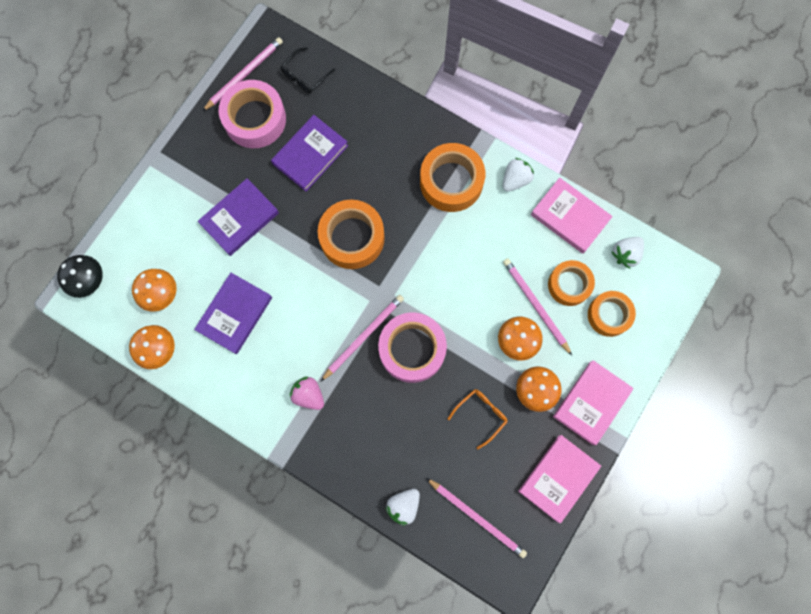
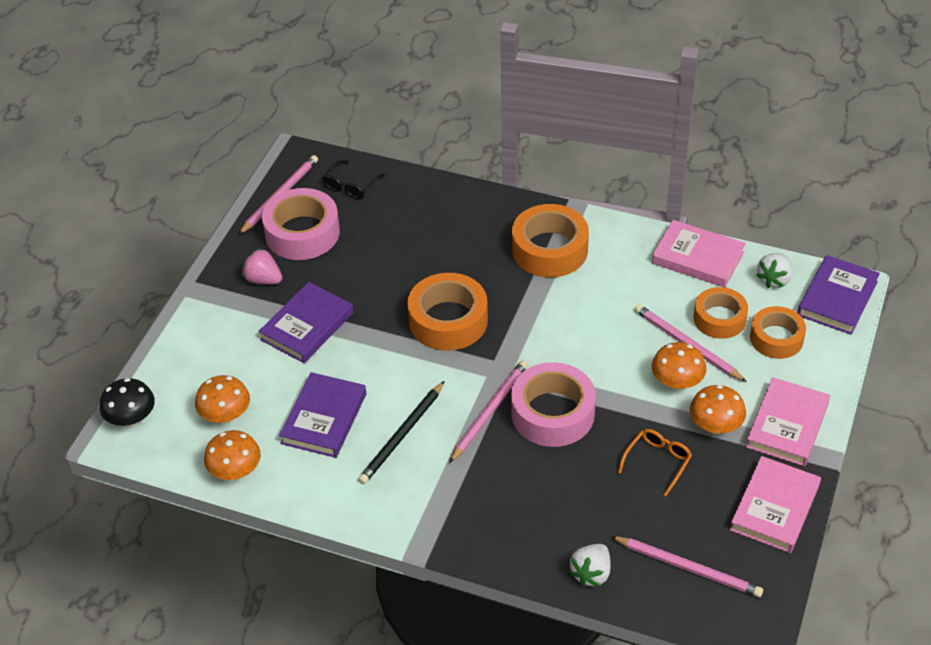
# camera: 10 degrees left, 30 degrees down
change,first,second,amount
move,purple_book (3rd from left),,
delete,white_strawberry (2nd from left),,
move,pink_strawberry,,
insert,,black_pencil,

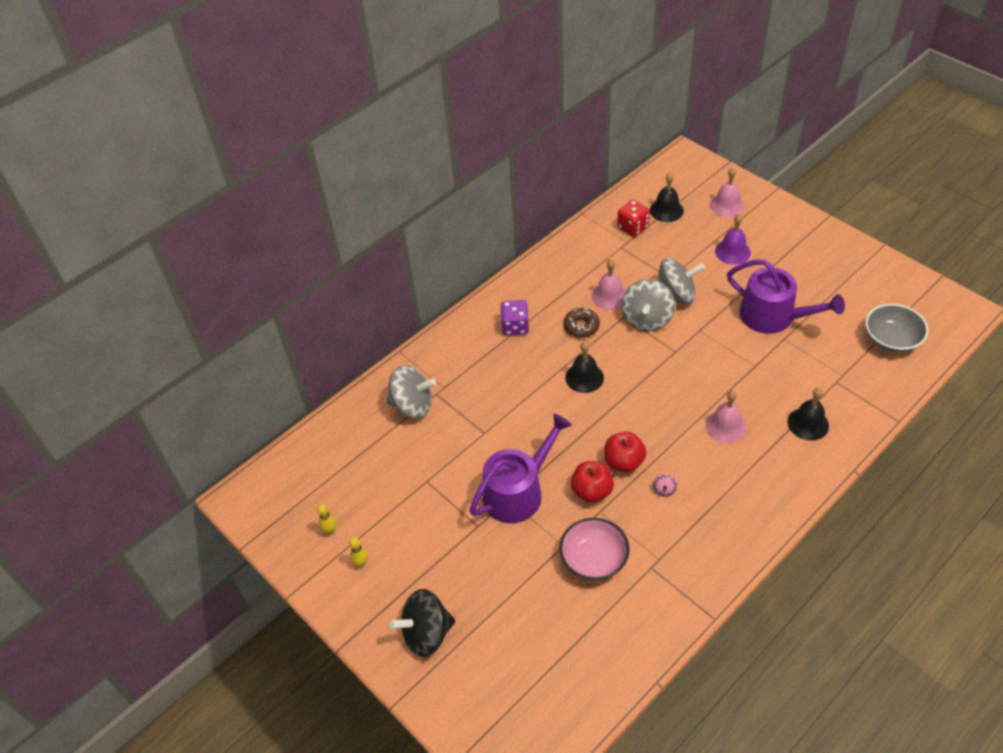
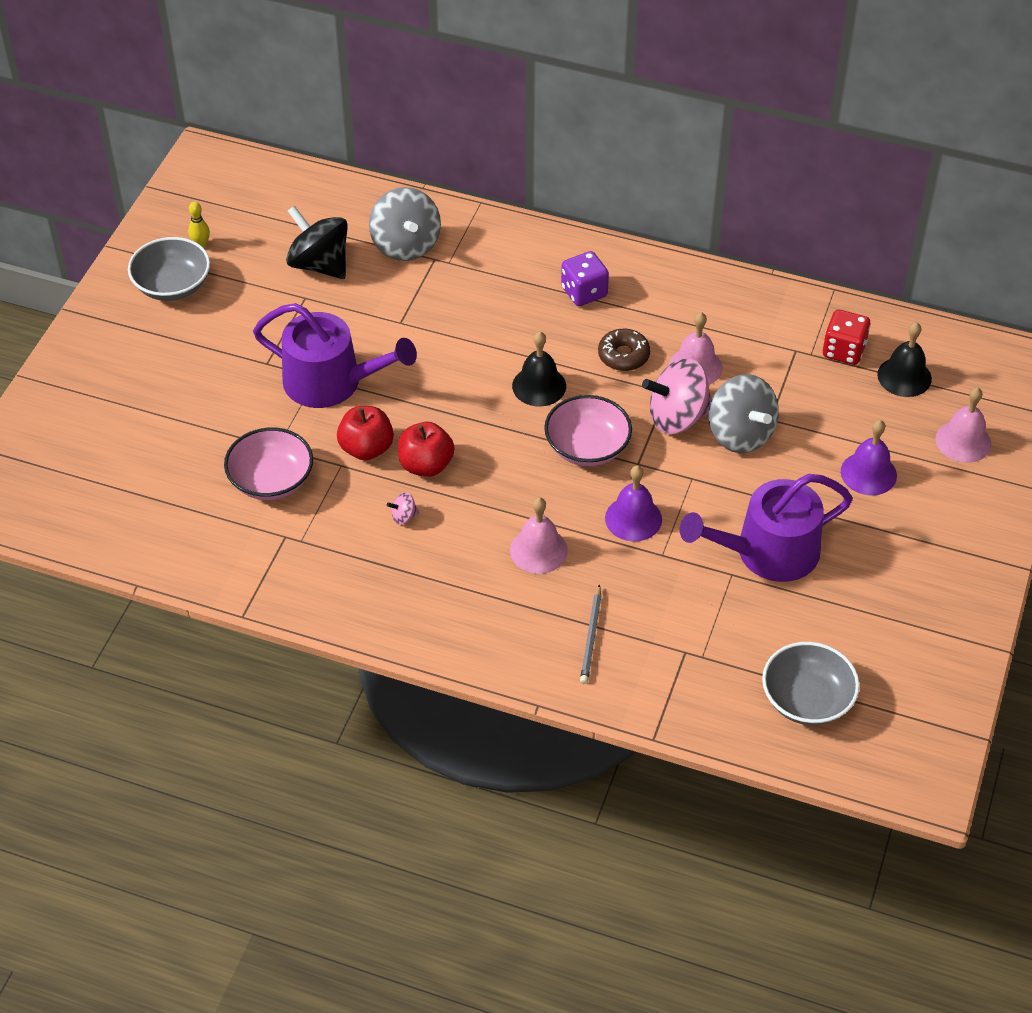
# camera: 60 degrees right, 0 degrees up
change,first,second,amount
rotate,purple_watering_can (2nd from left),,60 degrees clockwise
recolor,grey_spinning_top (2nd from left),pink_spinning_top (2nd from left),
replace,black_bell (3rd from left),grey_pencil,
replace,yellow_bowling_pin (2nd from left),grey_bowl (1st from left),
move,black_spinning_top,,
insert,,pink_bowl (2nd from left),
insert,,purple_bell (1st from left),

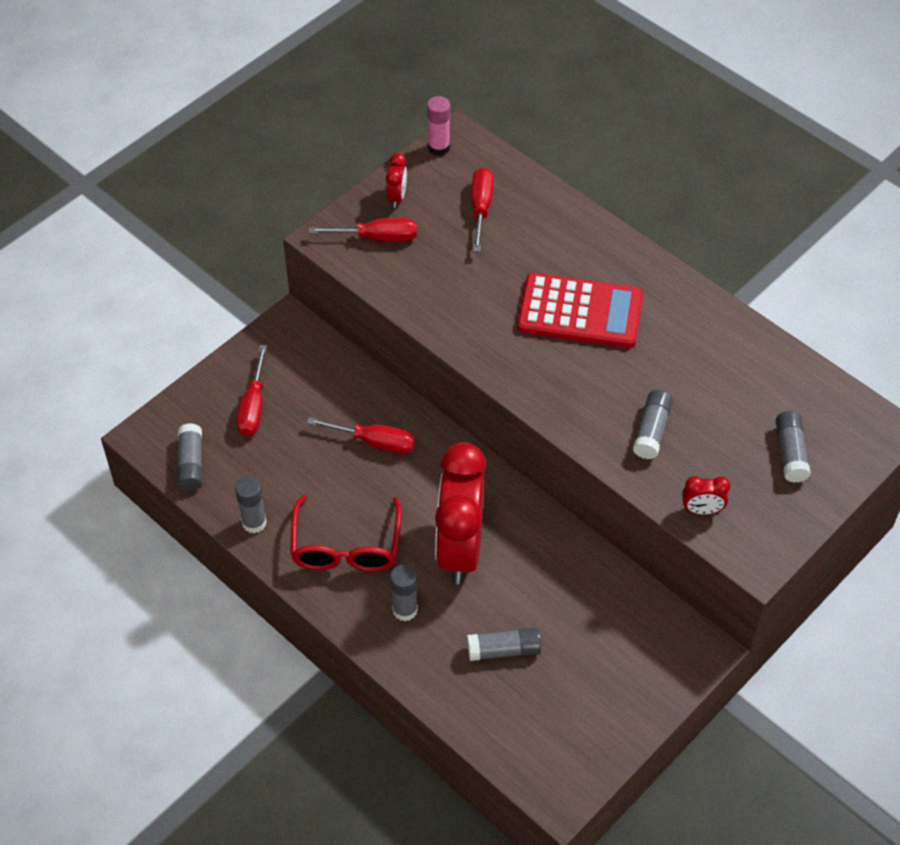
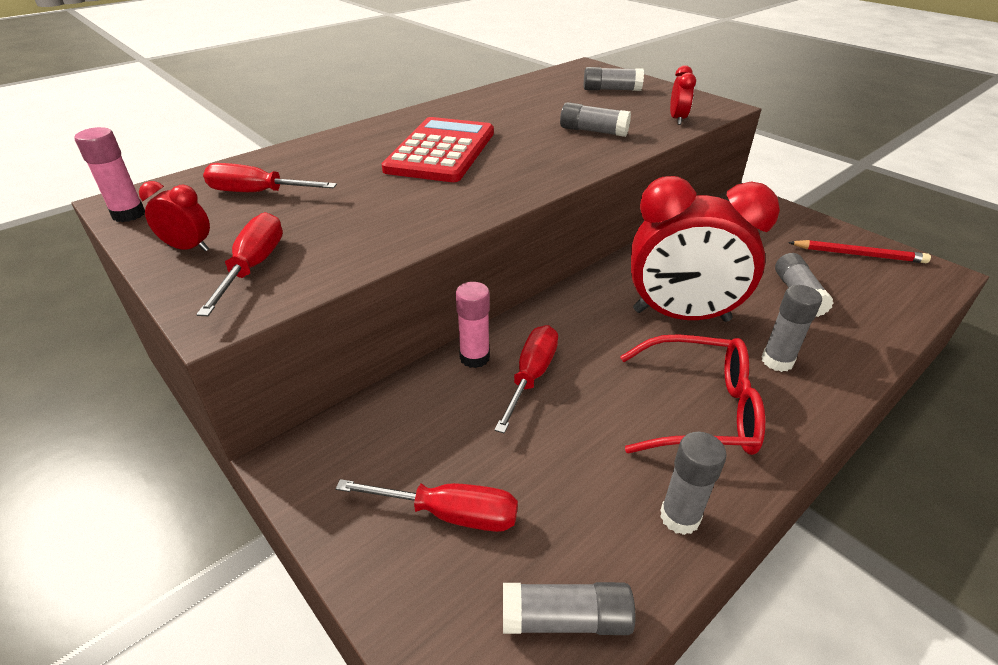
# camera: 85 degrees left, 15 degrees down
change,first,second,amount
insert,,red_pencil,
insert,,pink_glue_stick (2nd from left),

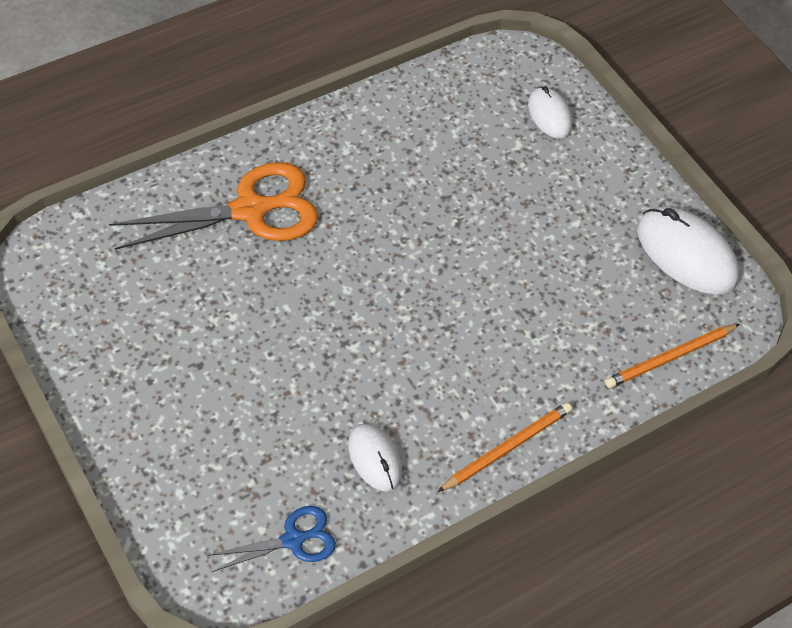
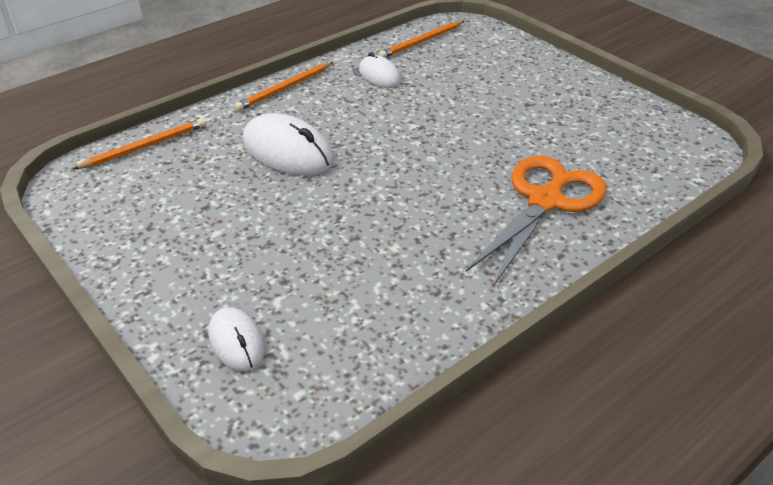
# camera: 175 degrees right, 15 degrees down
change,first,second,amount
rotate,orange_scissors,,150 degrees clockwise
move,white_mouse (3rd from left in the first image),white_mouse (2nd from left),
replace,blue_scissors,orange_pencil (3rd from left),

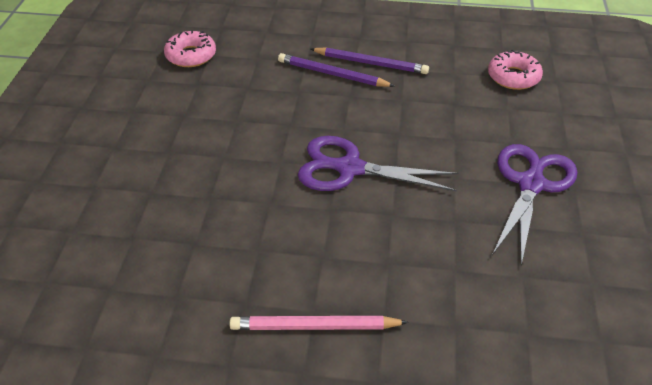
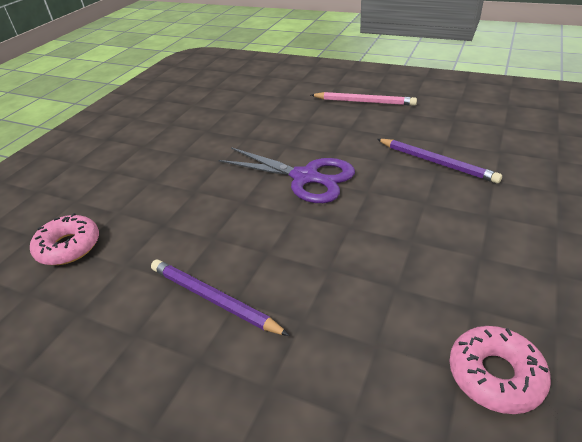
# camera: 160 degrees left, 5 degrees down
change,first,second,amount
move,purple_pencil (1st from left in the first image),purple_pencil (2nd from left),
delete,purple_scissors (2nd from left),,

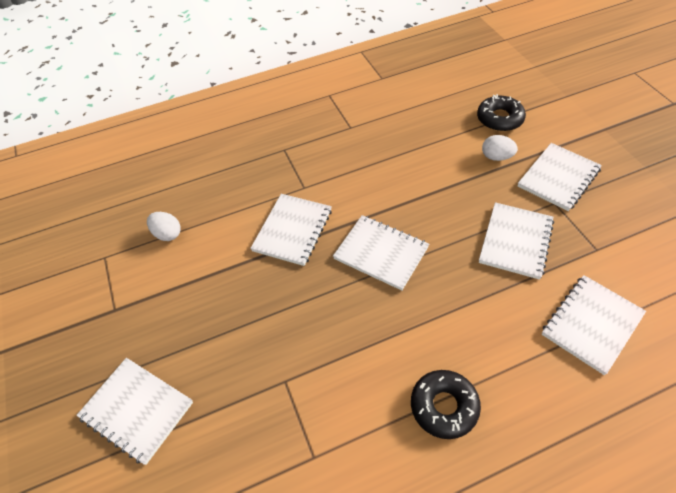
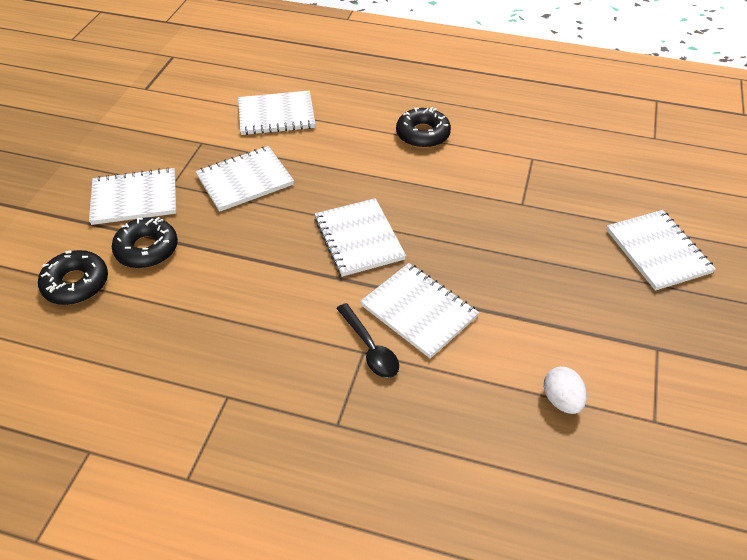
# camera: 145 degrees left, 5 degrees down
change,first,second,amount
replace,white_egg (2nd from left),black_donut (2nd from left),
rotate,white_notebook (2nd from left in the first image),white_notebook (5th from left),75 degrees clockwise
insert,,black_spoon,

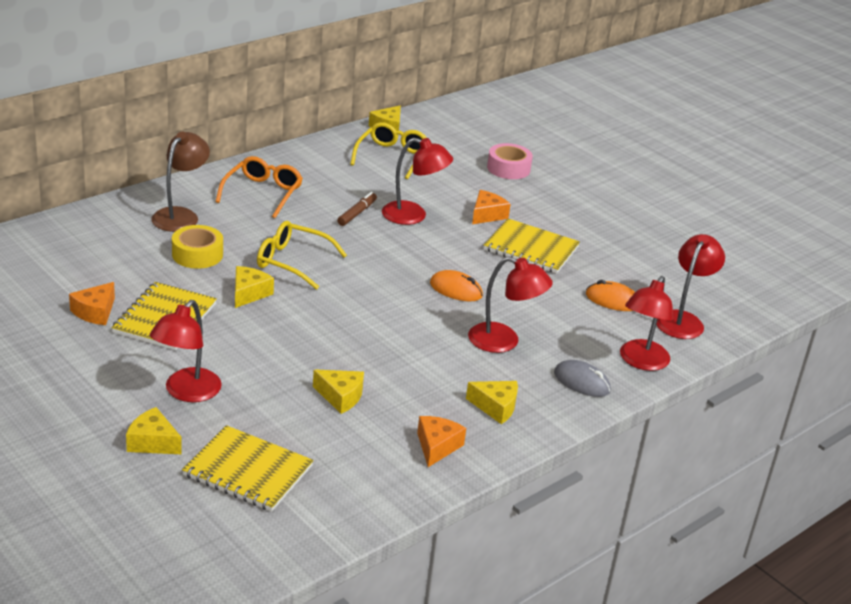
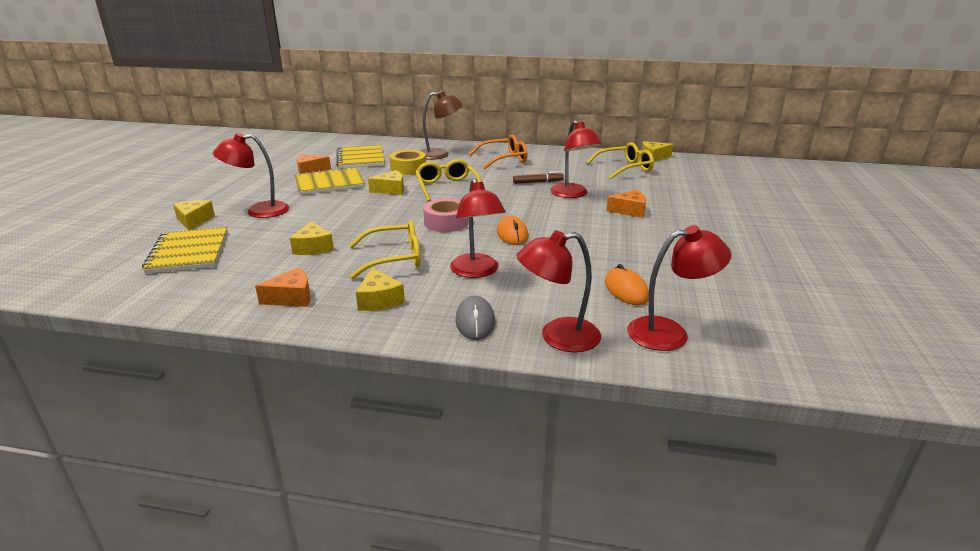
# camera: 55 degrees right, 5 degrees down
change,first,second,amount
move,pink_tape,,
move,yellow_notebook (3rd from left),,
insert,,yellow_glasses (1st from left),

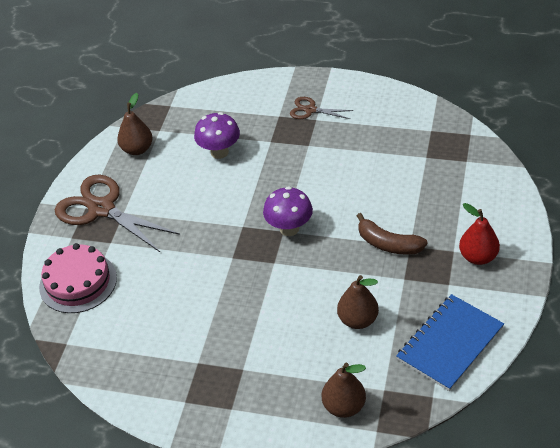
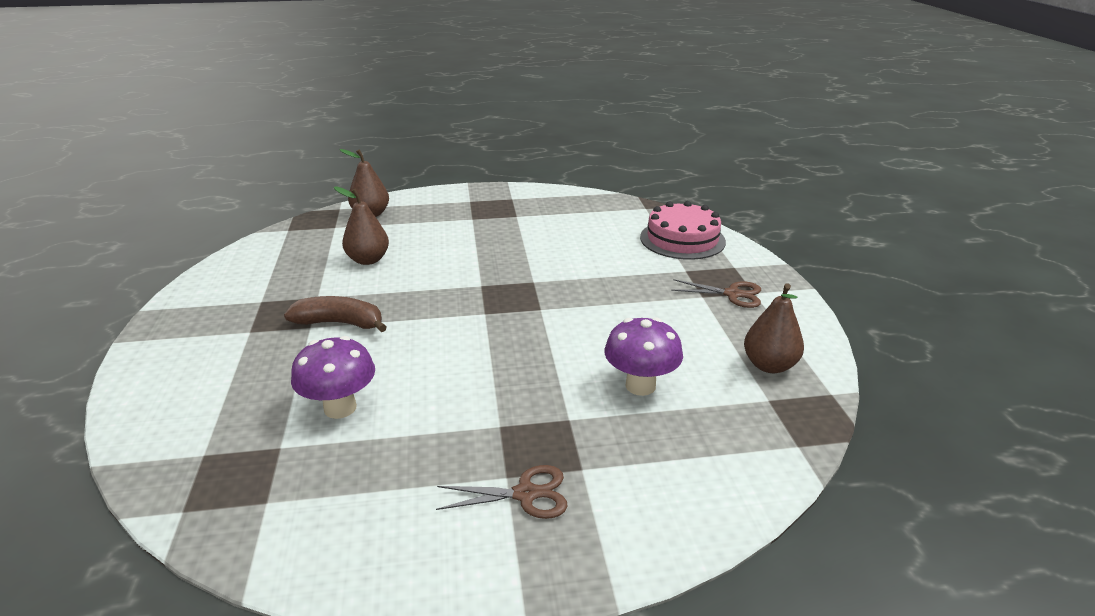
# camera: 155 degrees right, 15 degrees down
change,first,second,amount
resize,brown_scissors (1st from left in the first image),brown_scissors (2nd from left),x0.50
move,purple_mushroom (2nd from left in the first image),purple_mushroom (1st from left),
delete,red_pear,,
delete,blue_notebook,,

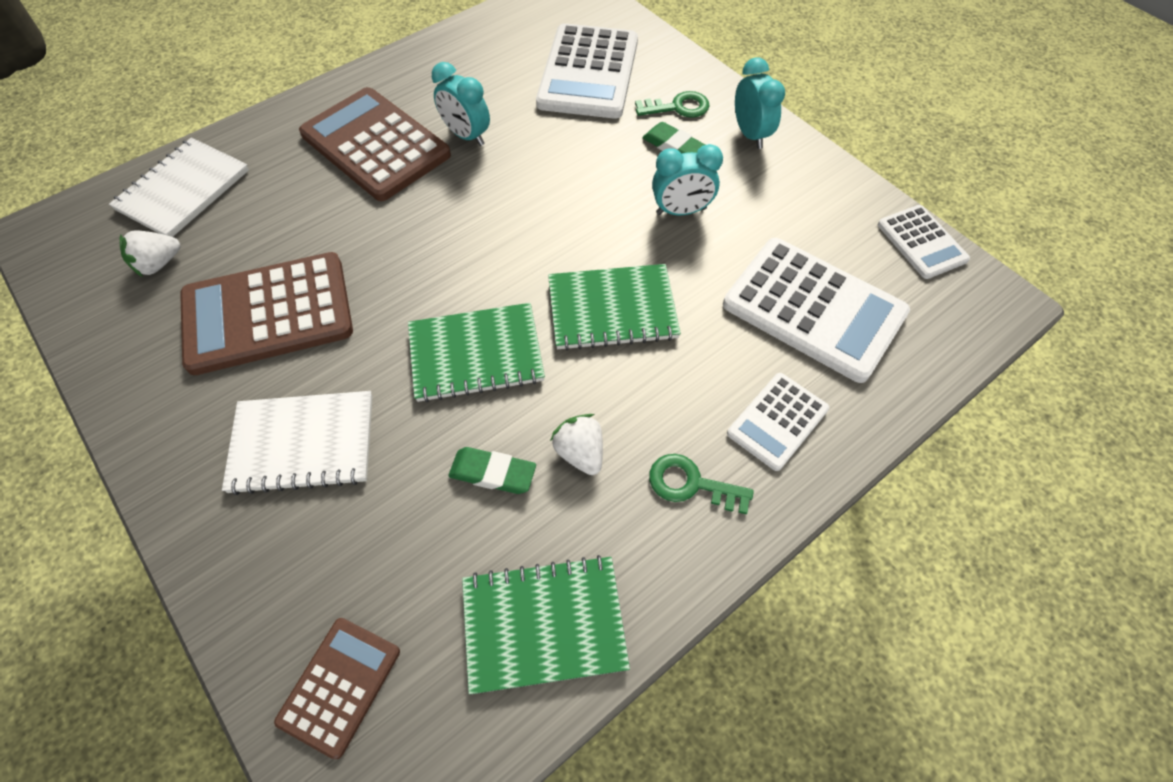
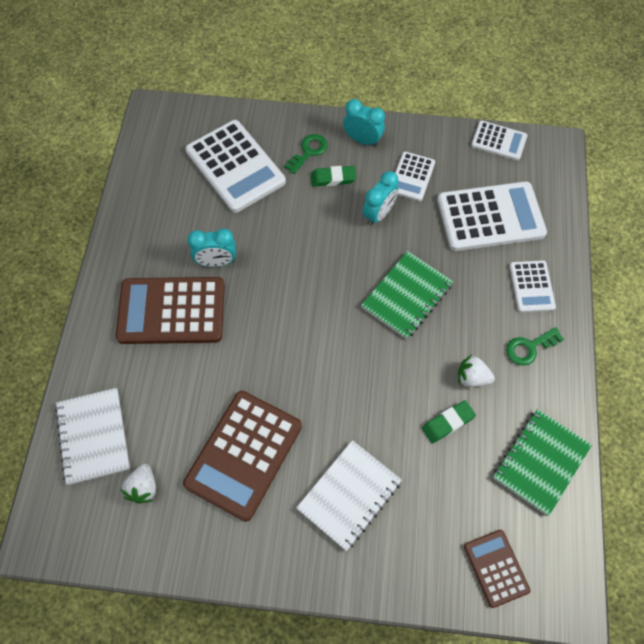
# camera: 45 degrees left, 5 degrees up
change,first,second,amount
delete,green_notebook (1st from left),,
insert,,white_calculator (2nd from left),

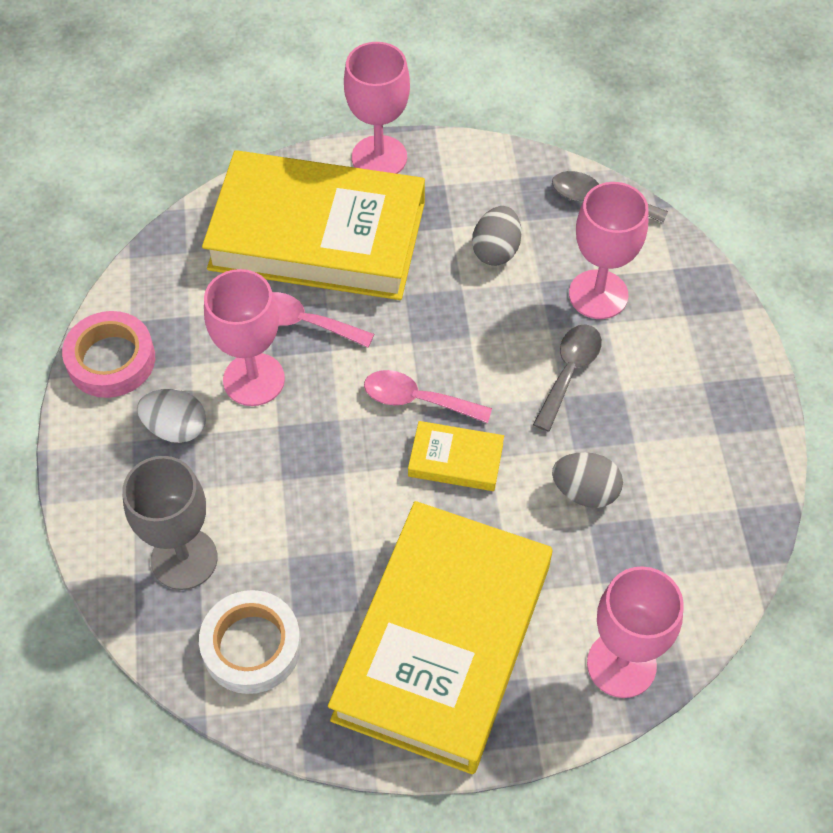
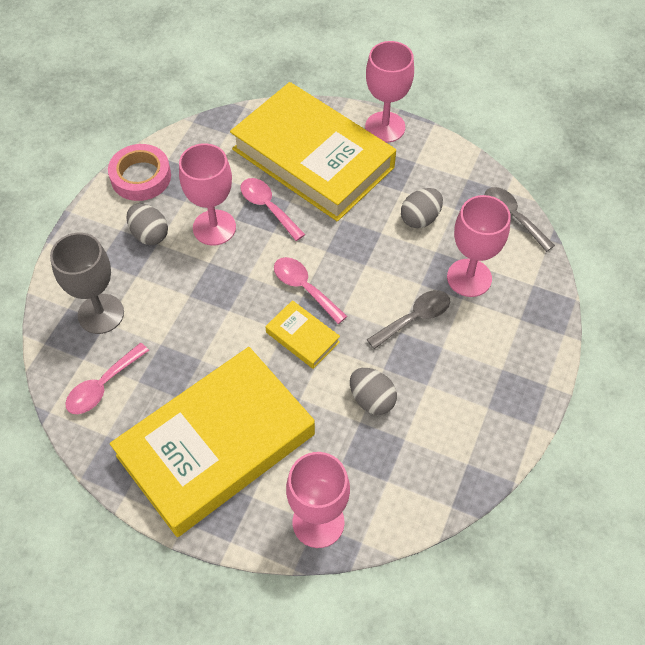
# camera: 30 degrees right, 0 degrees up
change,first,second,amount
recolor,white_egg,grey_egg (1st from left),
replace,white_tape,pink_spoon (1st from left),

